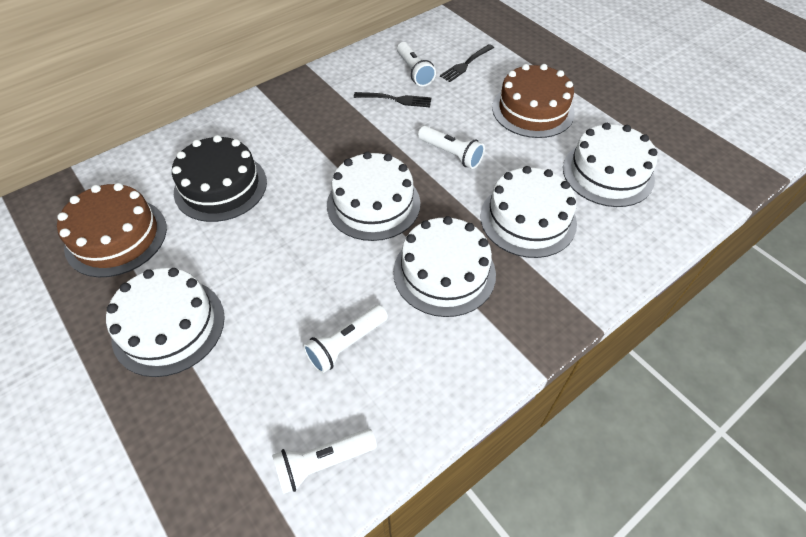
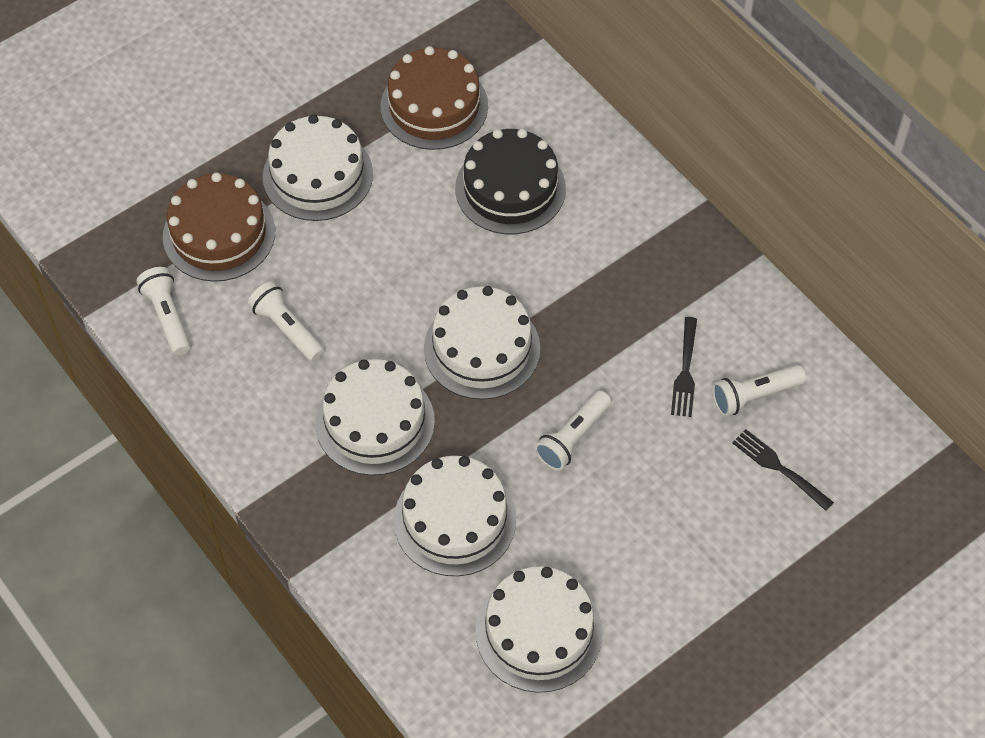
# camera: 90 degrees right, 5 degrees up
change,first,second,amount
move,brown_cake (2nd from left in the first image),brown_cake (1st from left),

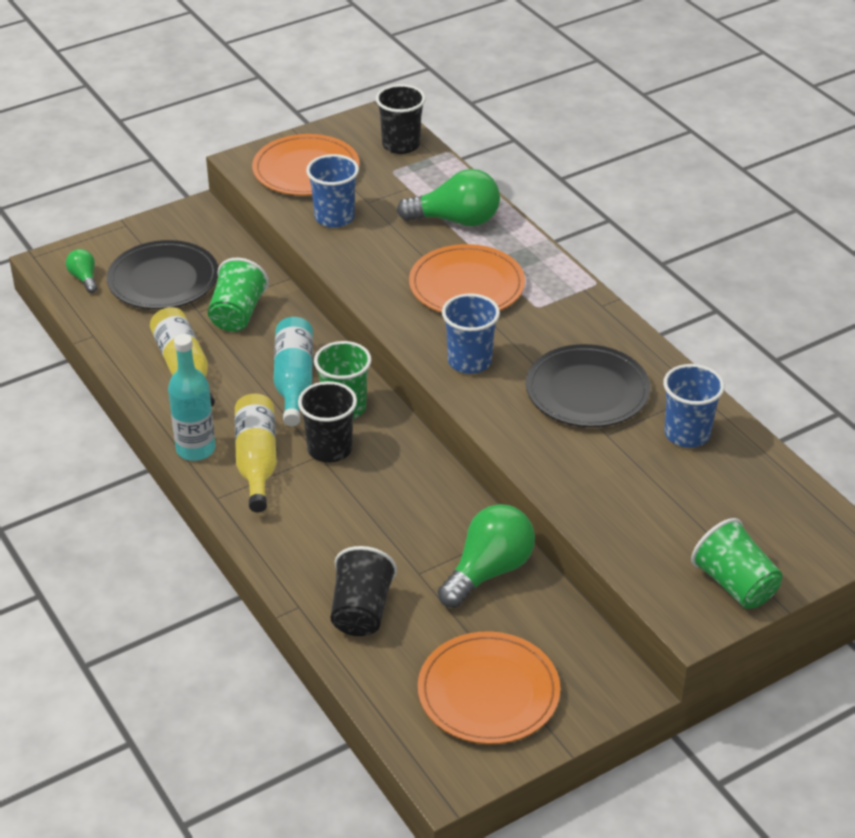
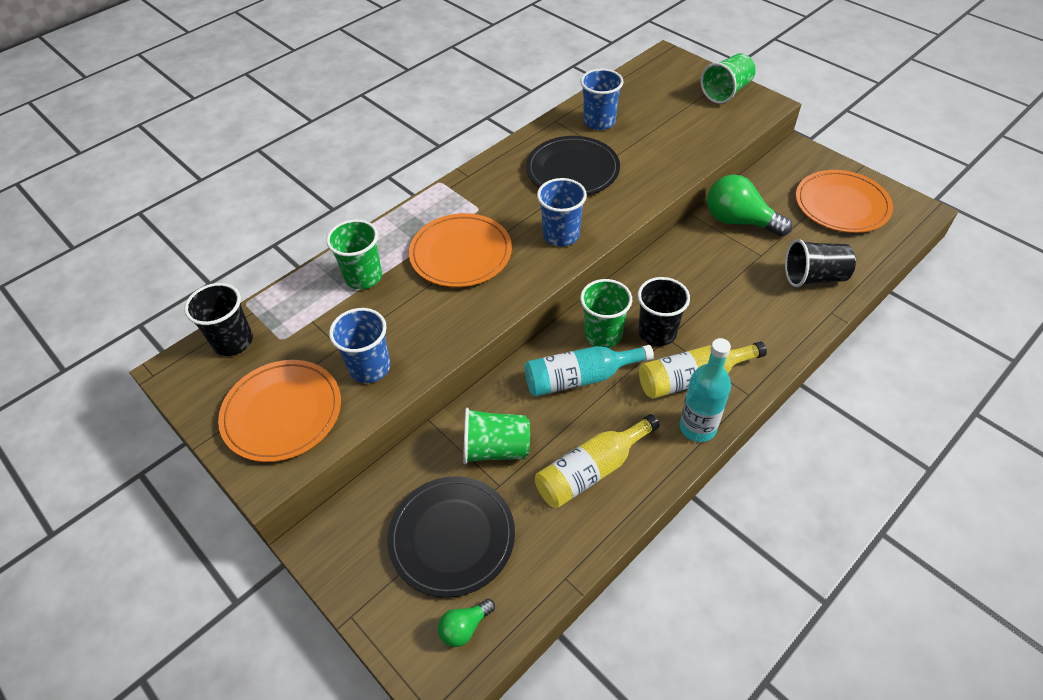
# camera: 100 degrees left, 10 degrees up
change,first,second,amount
replace,green_light_bulb (2nd from left),green_cup (1st from left),

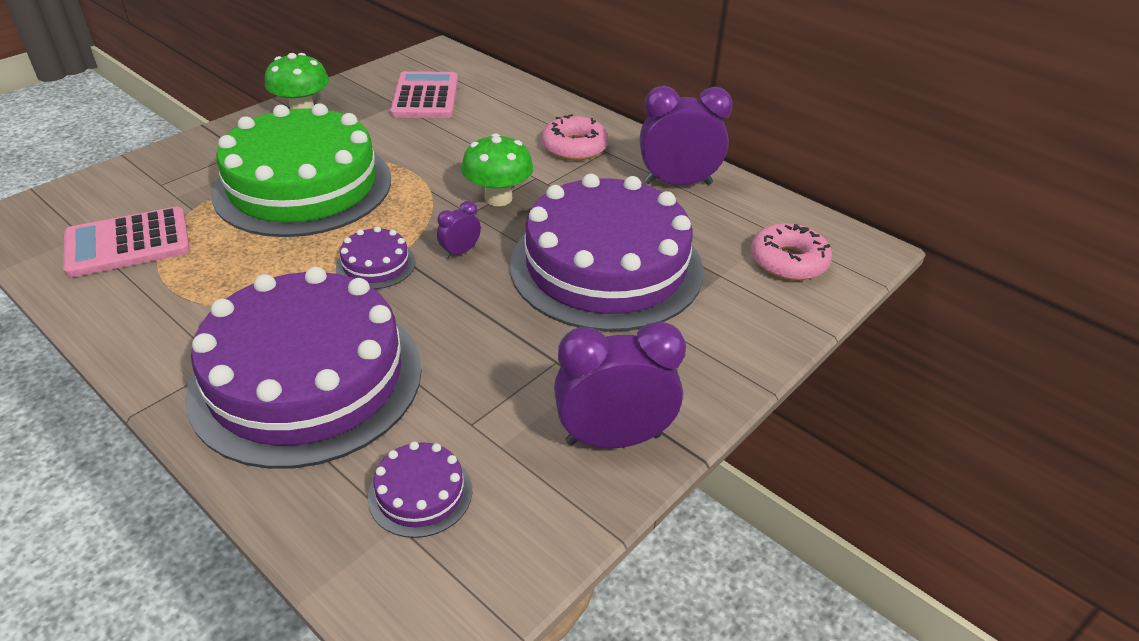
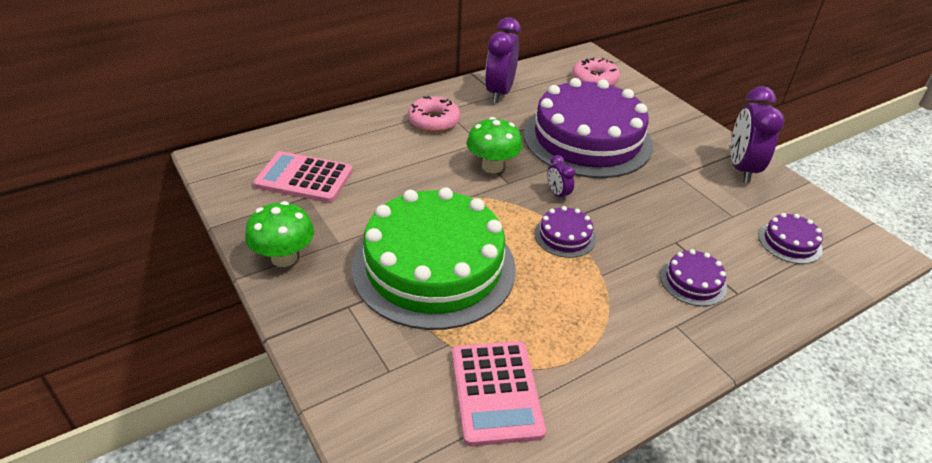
# camera: 75 degrees left, 0 degrees up
change,first,second,amount
resize,purple_cake (1st from left in the first image),purple_cake (3rd from left),x0.40

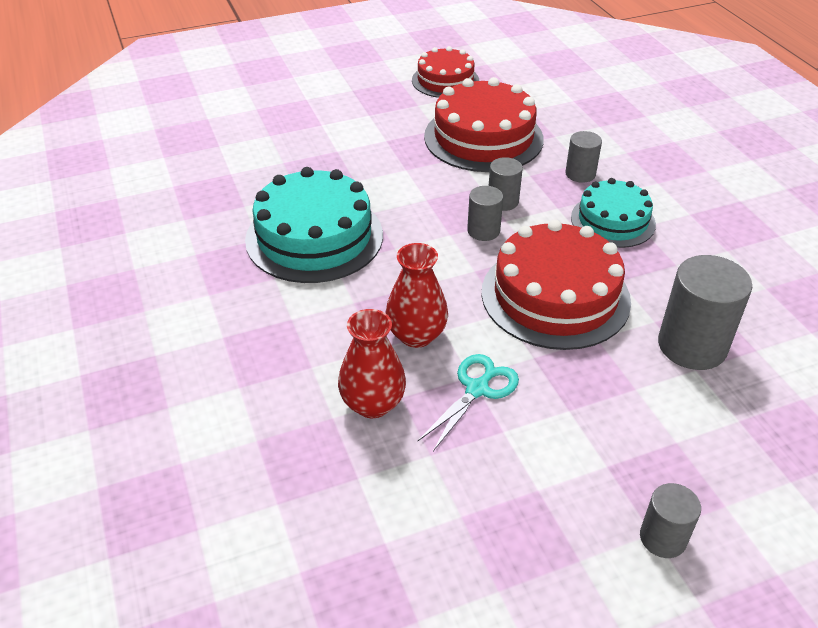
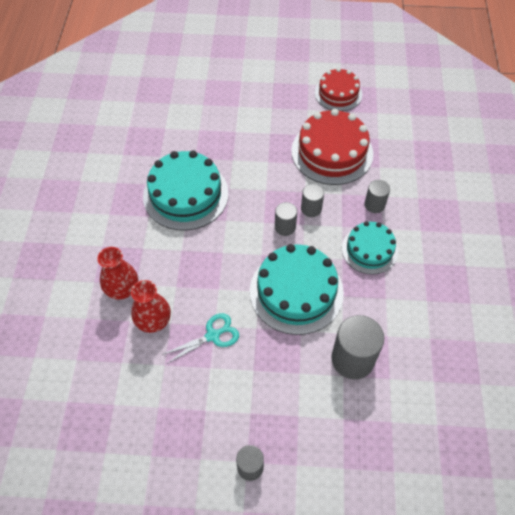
# camera: 25 degrees right, 15 degrees up
change,first,second,amount
recolor,red_cake (3rd from left),turquoise_cake (2nd from left),
move,red_vase (2nd from left in the first image),red_vase (1st from left),

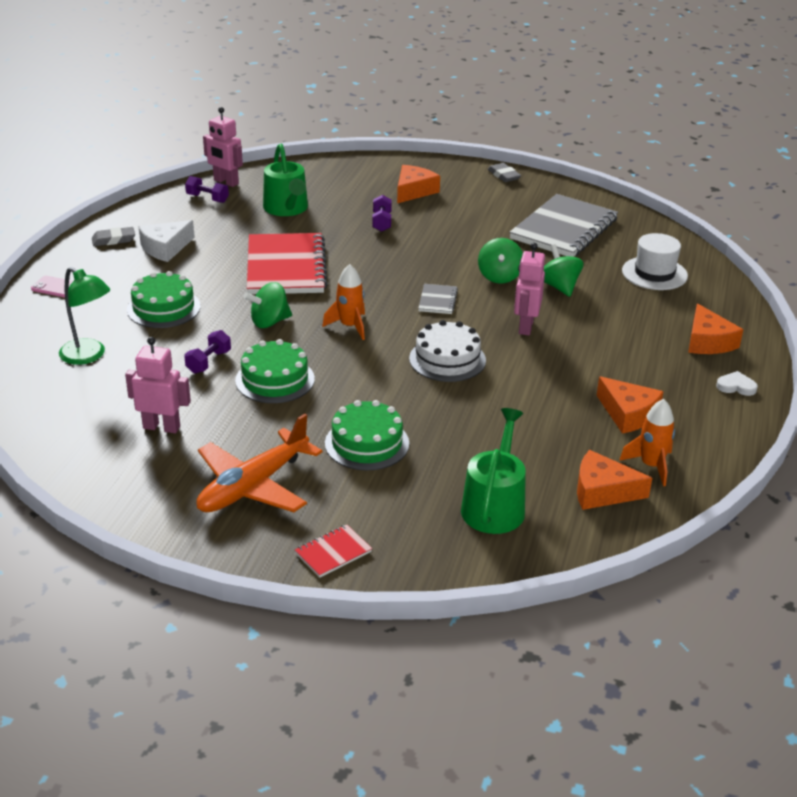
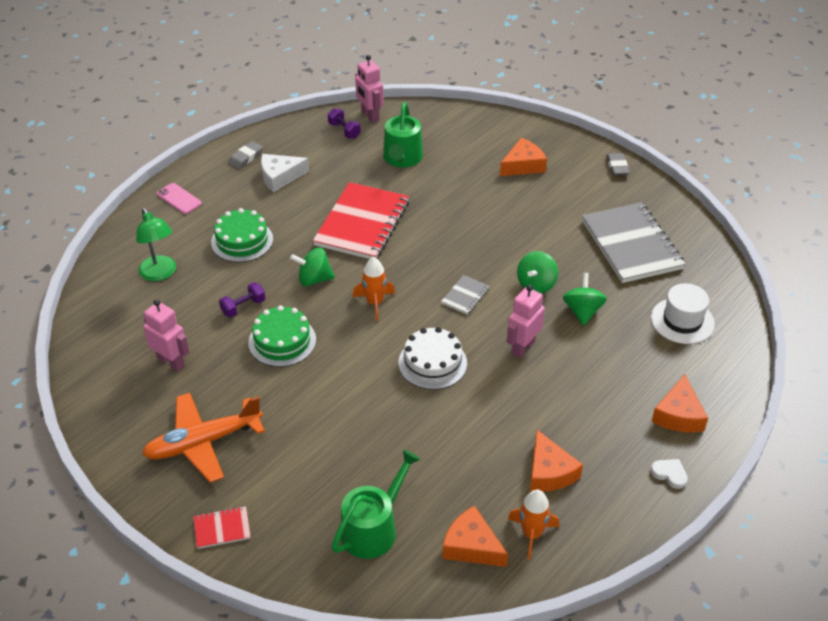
# camera: 25 degrees right, 10 degrees up
change,first,second,amount
rotate,grey_notebook (2nd from left),,75 degrees counterclockwise
delete,purple_dumbbell (3rd from left),,
rotate,grey_eraser (1st from left),,60 degrees counterclockwise
delete,green_cake (3rd from left),,

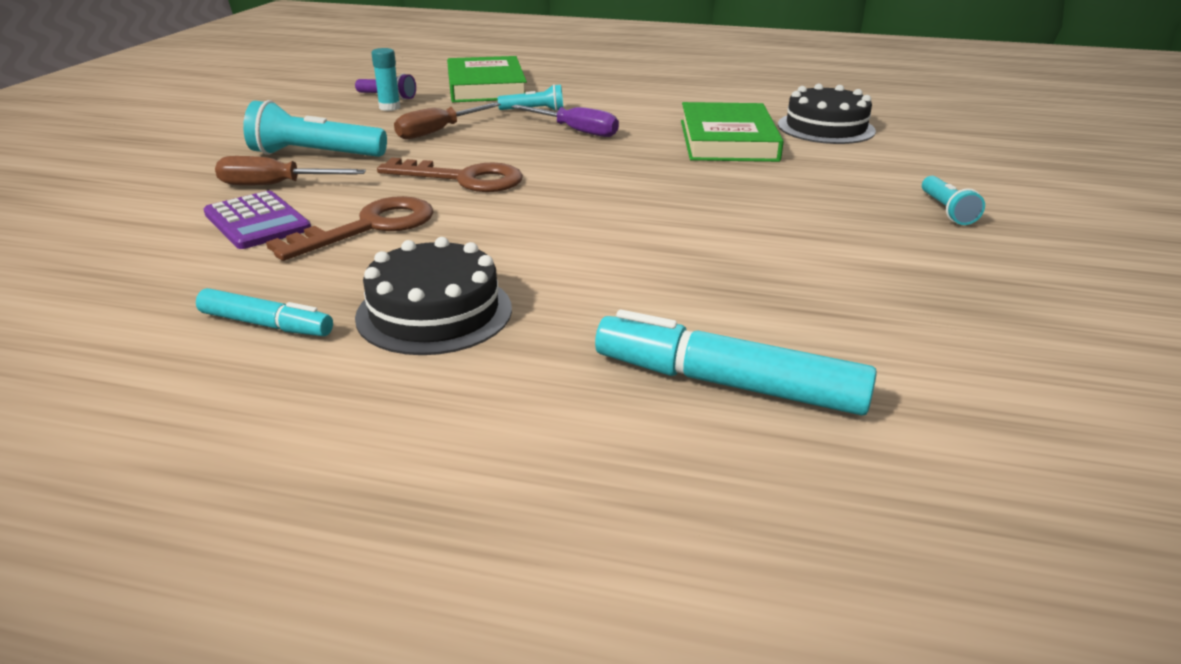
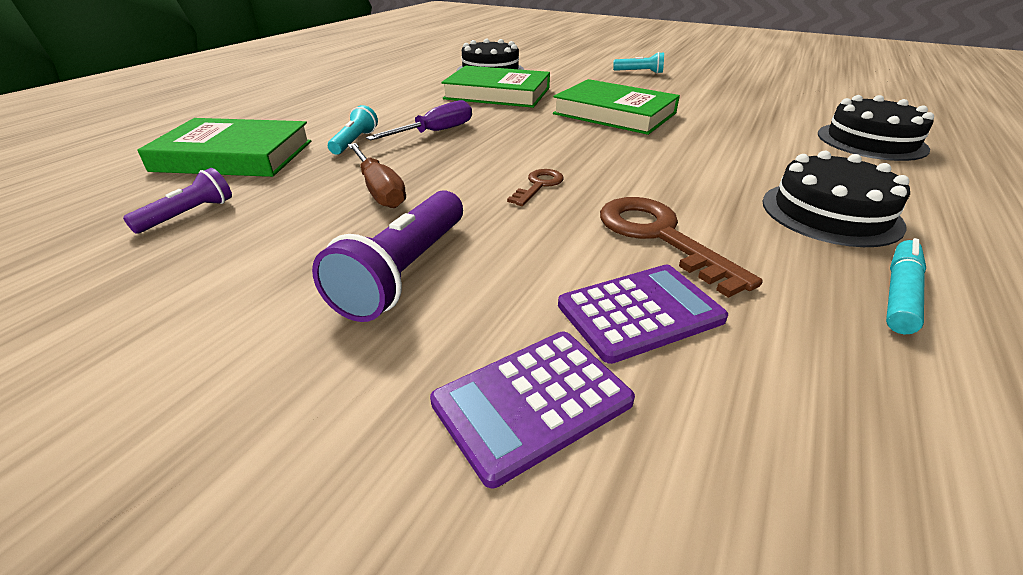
# camera: 75 degrees left, 5 degrees up
change,first,second,amount
delete,turquoise_glue_stick,,
recolor,turquoise_flashlight (1st from left),purple_flashlight (2nd from left),
delete,brown_screwdriver (1st from left),,
resize,brown_key (2nd from left in the first image),brown_key (1st from left),x0.54
replace,turquoise_marker (2nd from left),black_cake (3rd from left),
insert,,green_book (3rd from left),
insert,,purple_calculator (1st from left),

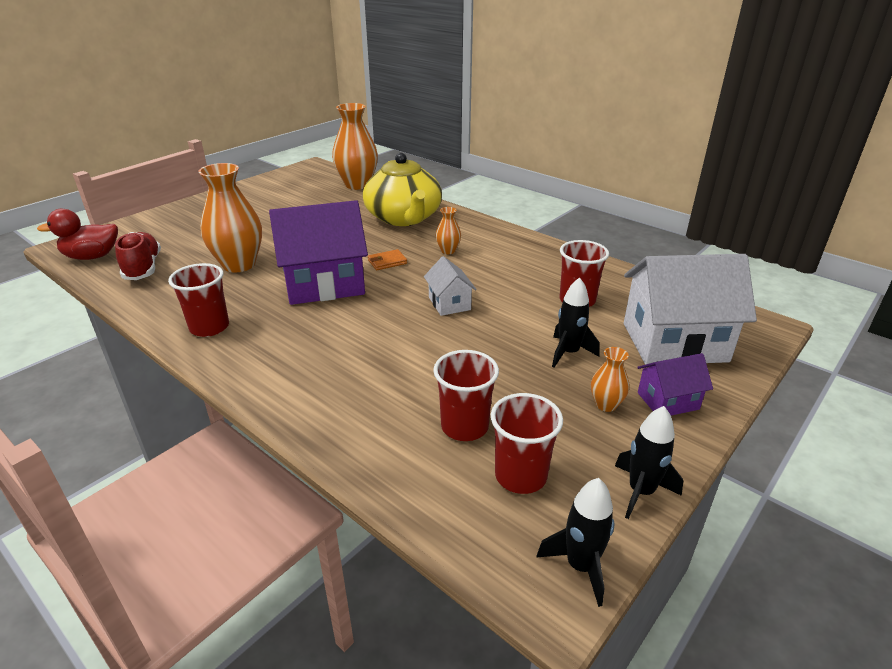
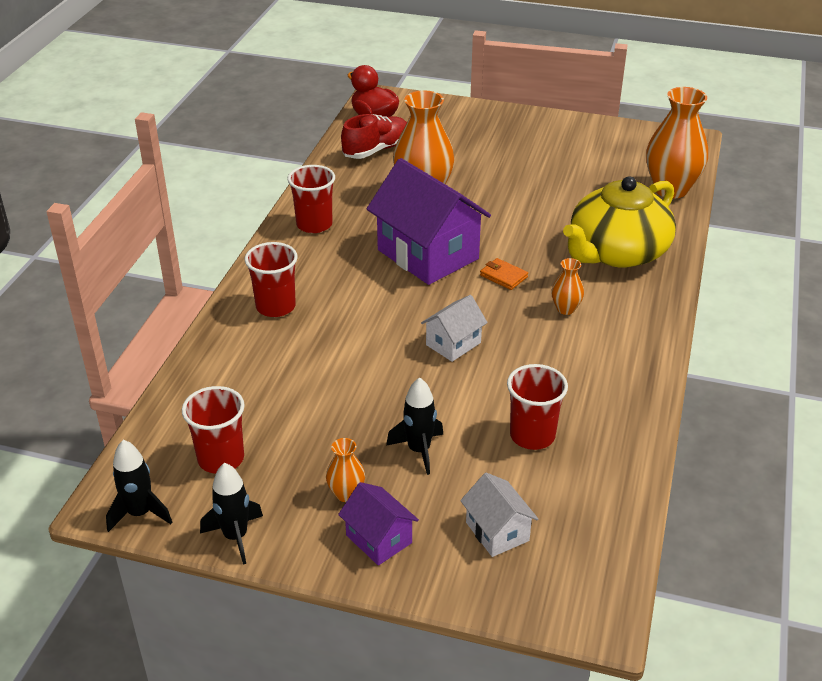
# camera: 65 degrees right, 5 degrees up
change,first,second,amount
resize,white_house (2nd from left),,x0.49
move,red_cup (2nd from left),,

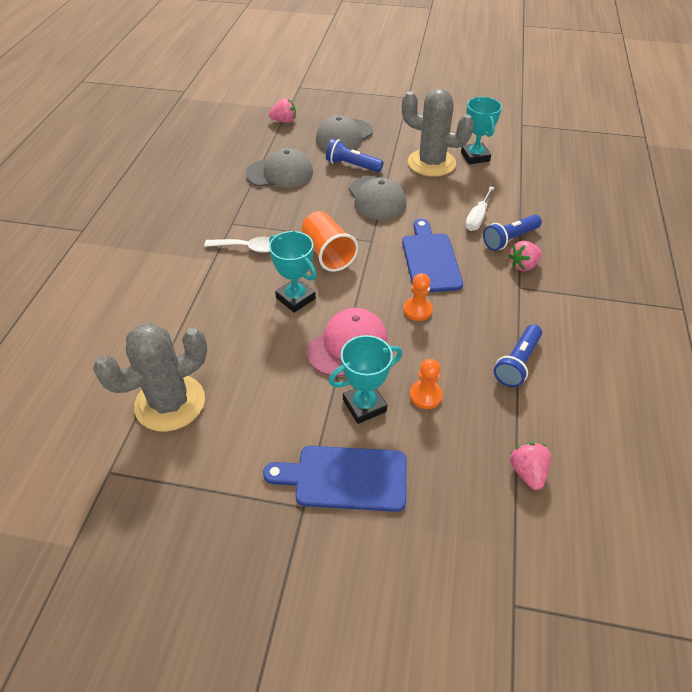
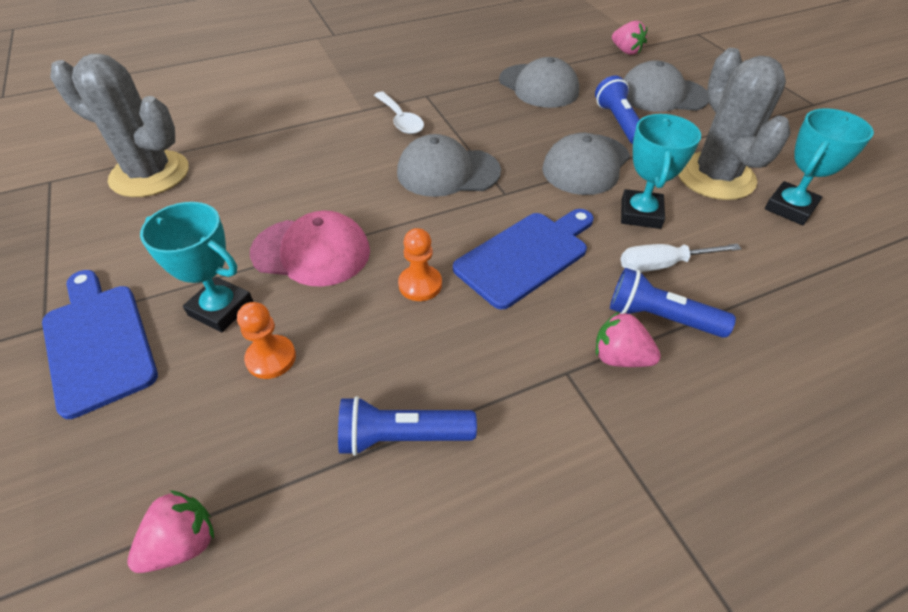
# camera: 55 degrees right, 0 degrees up
change,first,second,amount
replace,orange_cup,grey_cap (1st from left),
move,turquoise_trophy (1st from left in the first image),turquoise_trophy (2nd from left),

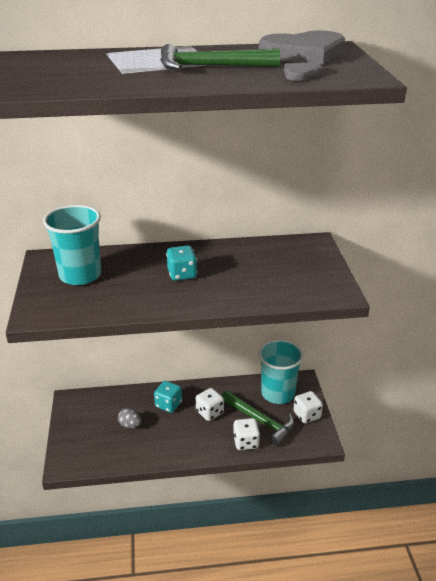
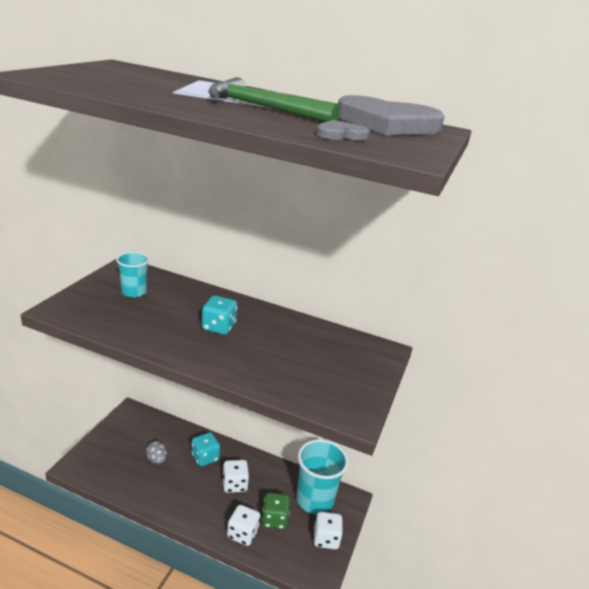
# camera: 25 degrees right, 5 degrees down
change,first,second,amount
resize,turquoise_cup (1st from left),,x0.57
replace,green_hammer (2nd from left),green_dice,

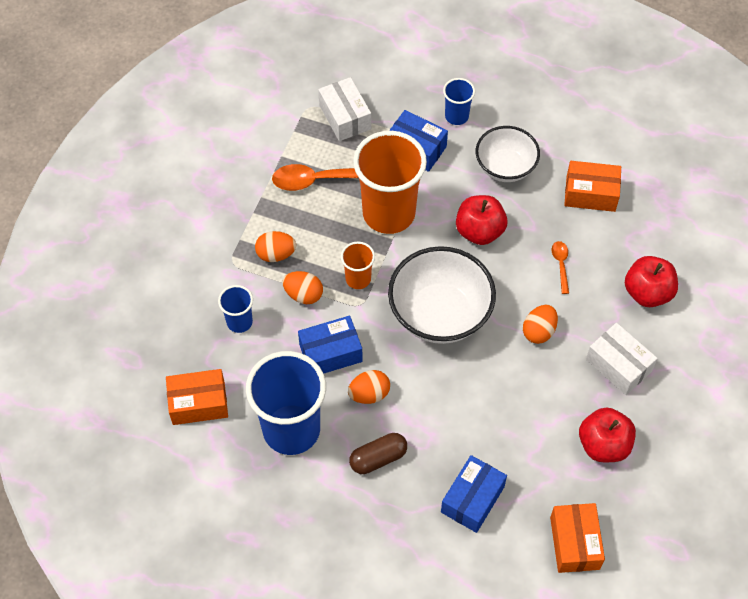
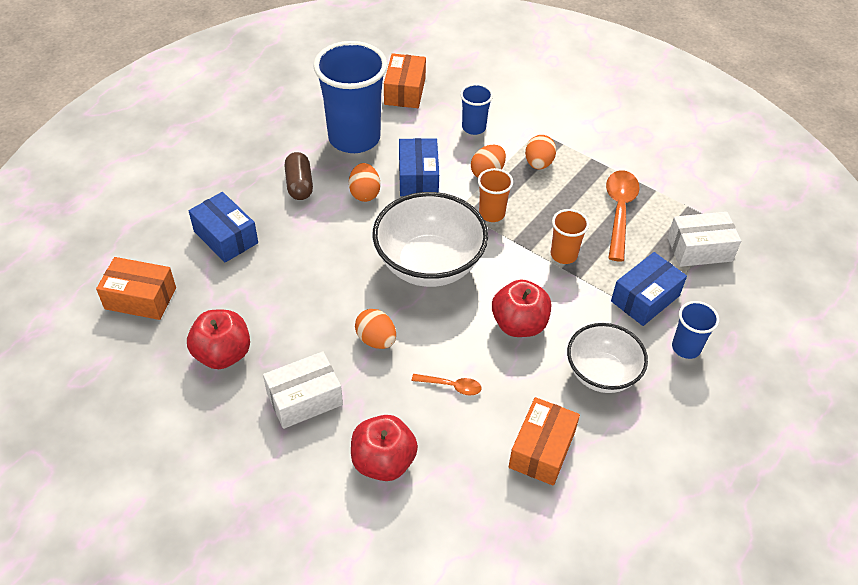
# camera: 105 degrees right, 10 degrees down
change,first,second,amount
resize,orange_cup (2nd from left),,x0.47

